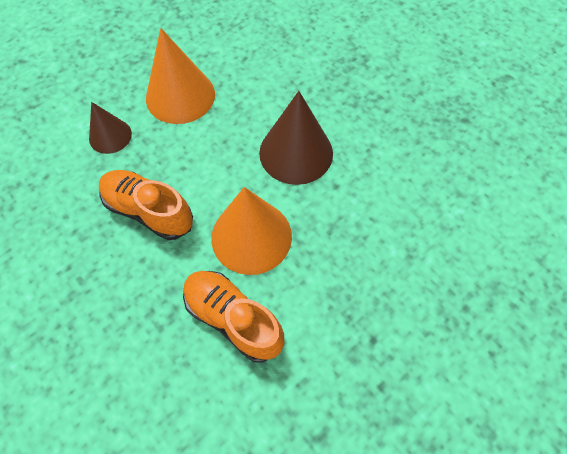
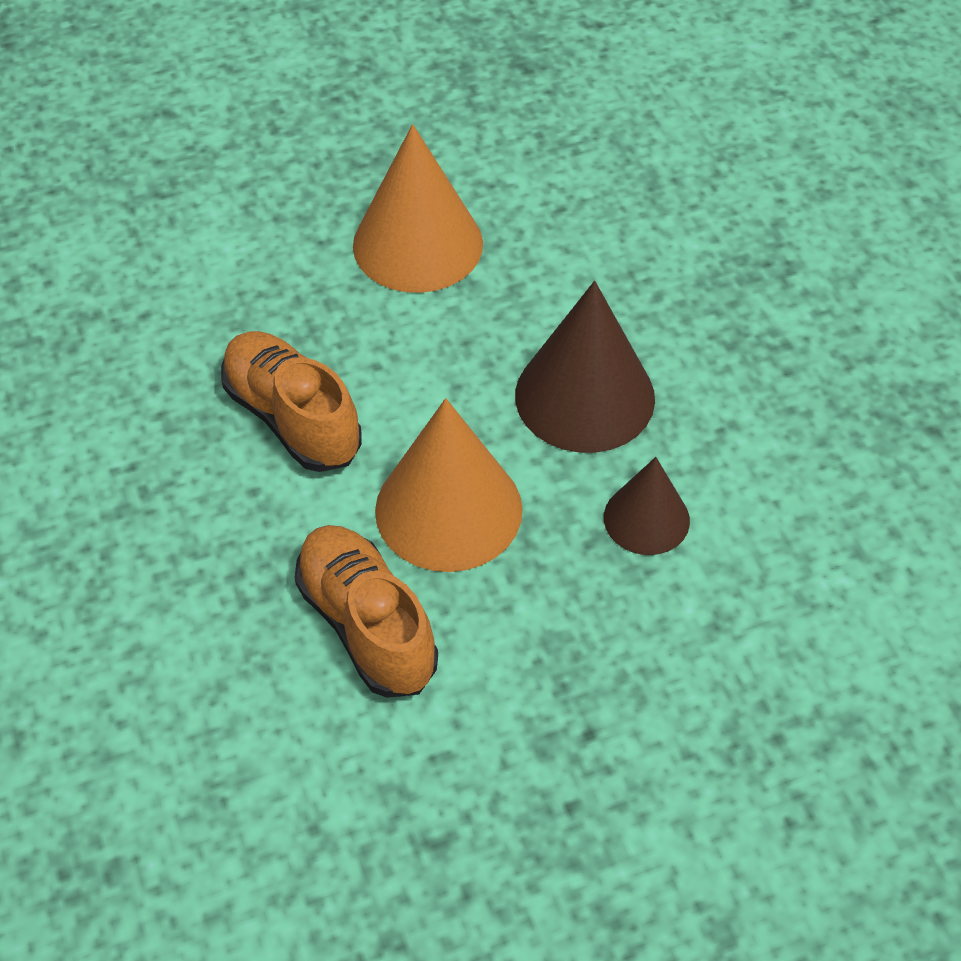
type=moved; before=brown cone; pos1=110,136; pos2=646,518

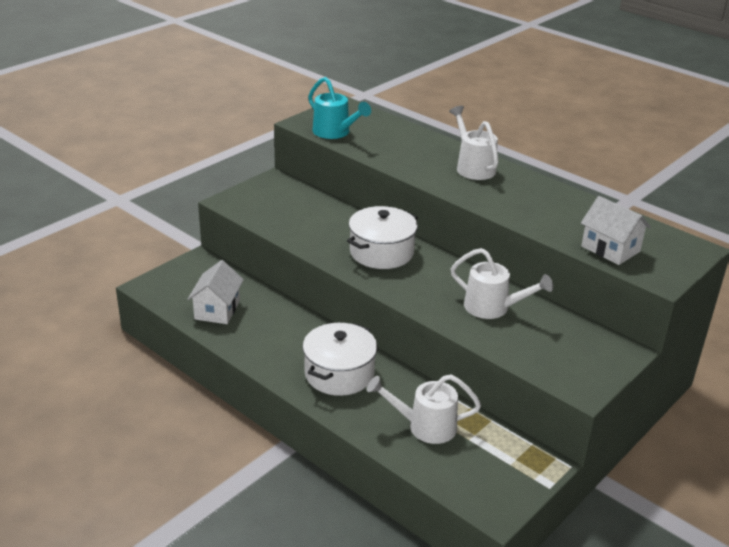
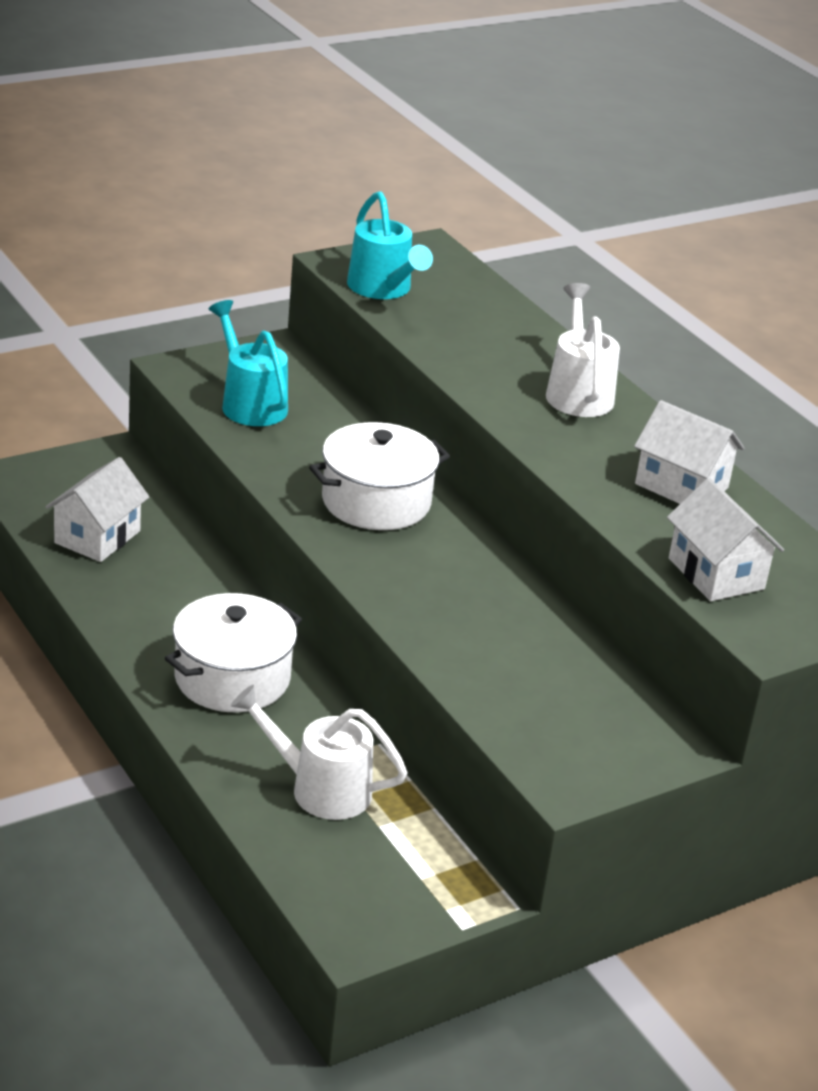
type=removed; before=white watering can; pos1=493,308
type=added; after=turquoise watering can; pos2=249,403
type=added; after=white house; pos2=681,486

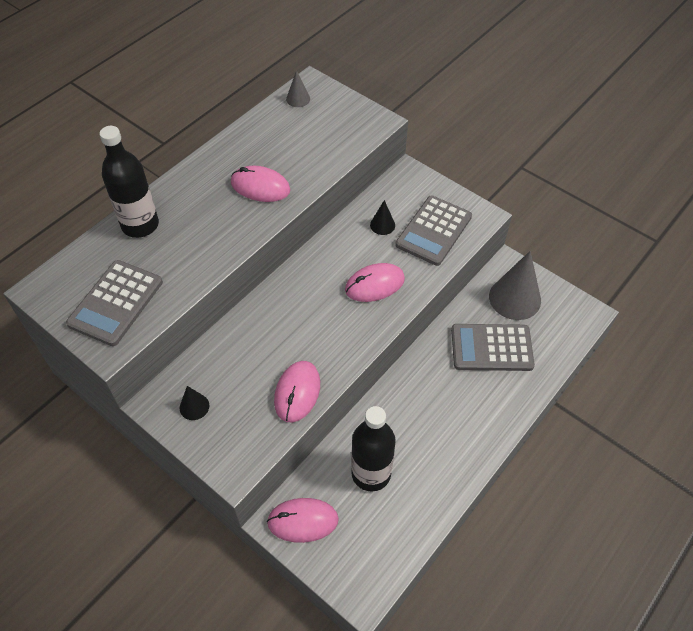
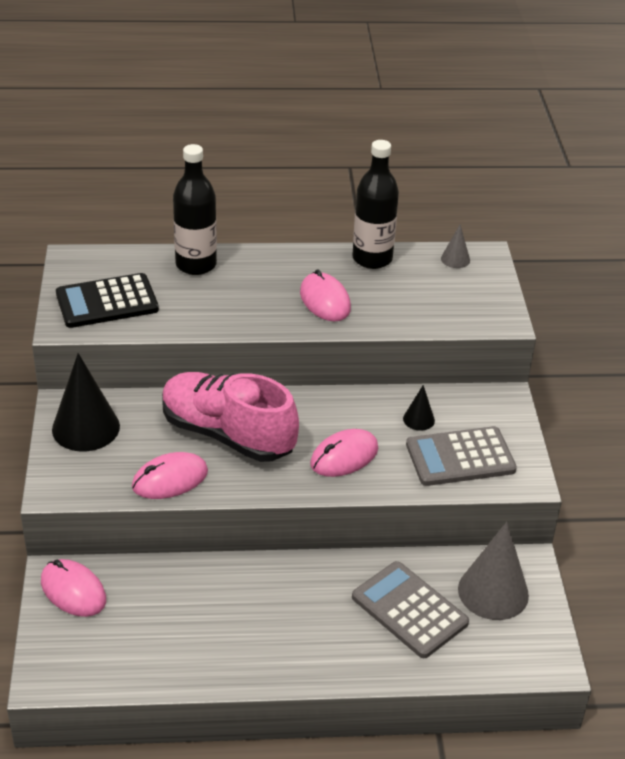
type=added; after=pink shoe; pos2=227,434
type=moved; before=black bottle; pos1=371,473; pos2=372,259
type=recoloured; before=grey calculator; after=black calculator; pos1=116,303; pos2=107,302
type=turned; before=pink mouse; pos1=374,284; pos2=344,456; turn=-60
type=resized; before=black cone; pos1=194,406; pos2=86,428; scale=2.07

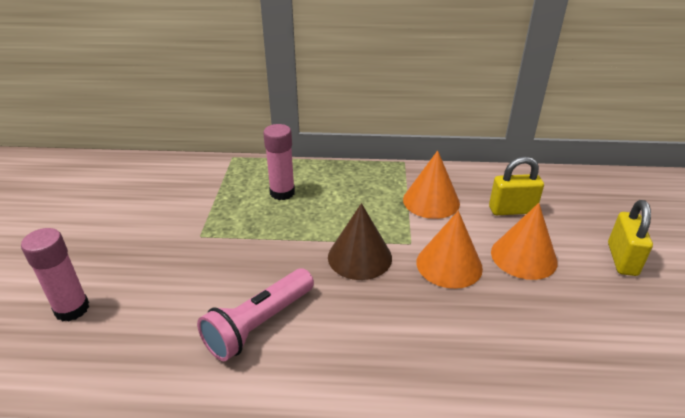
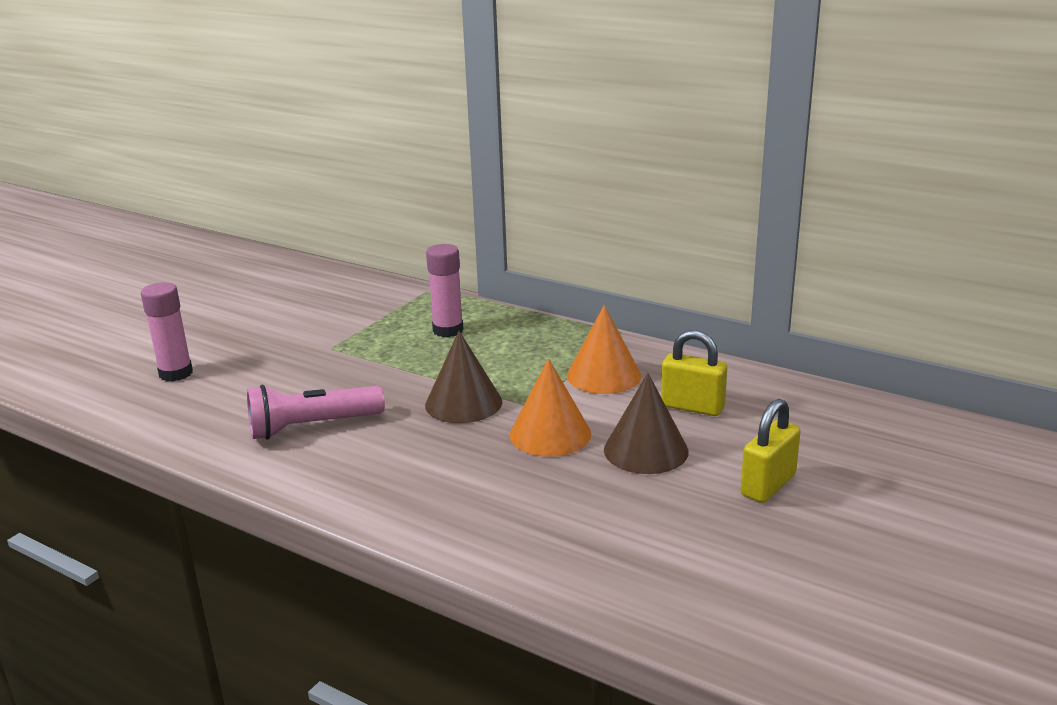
type=recoloured; before=orange cone; after=brown cone; pos1=523,257; pos2=646,450

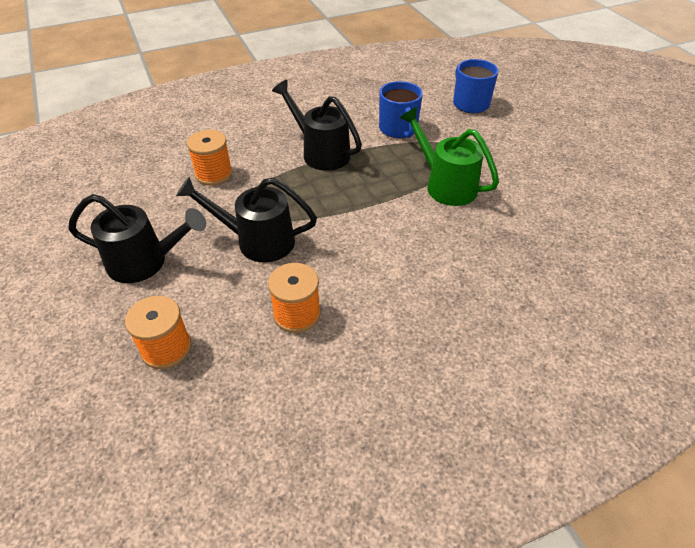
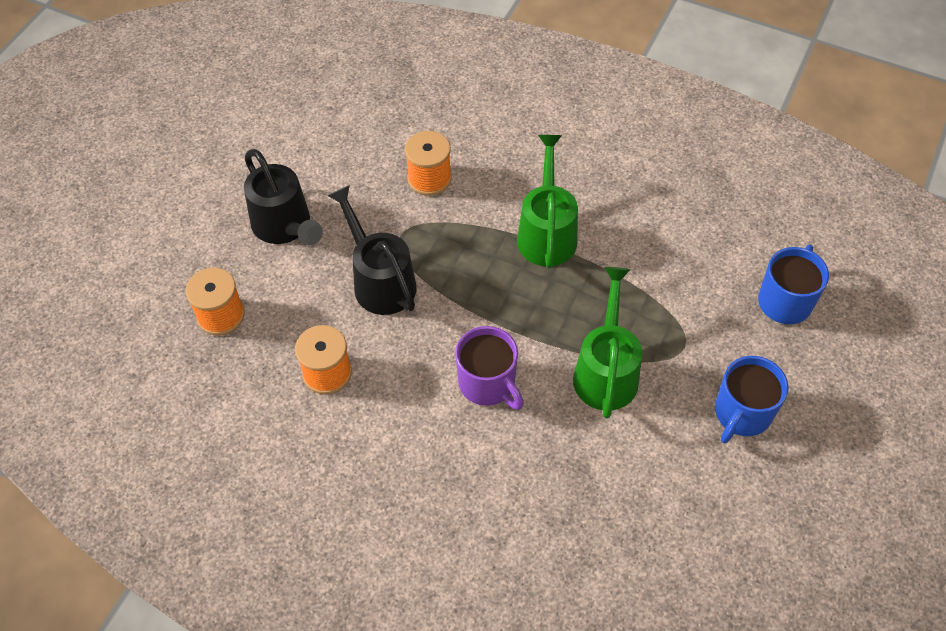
type=added; after=purple mug; pos2=488,384
type=moved; before=blue mug; pos1=398,129; pos2=742,414
type=recoloured; before=black watering can; after=green watering can; pos1=320,152; pos2=547,232

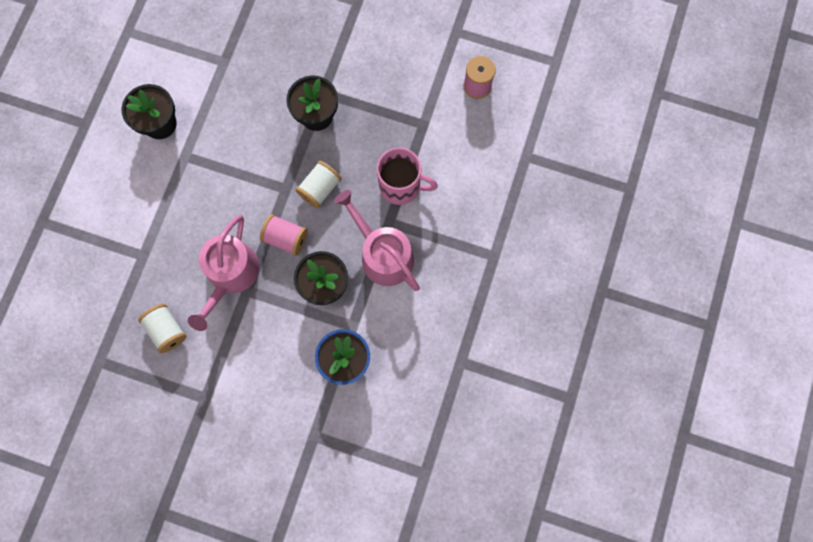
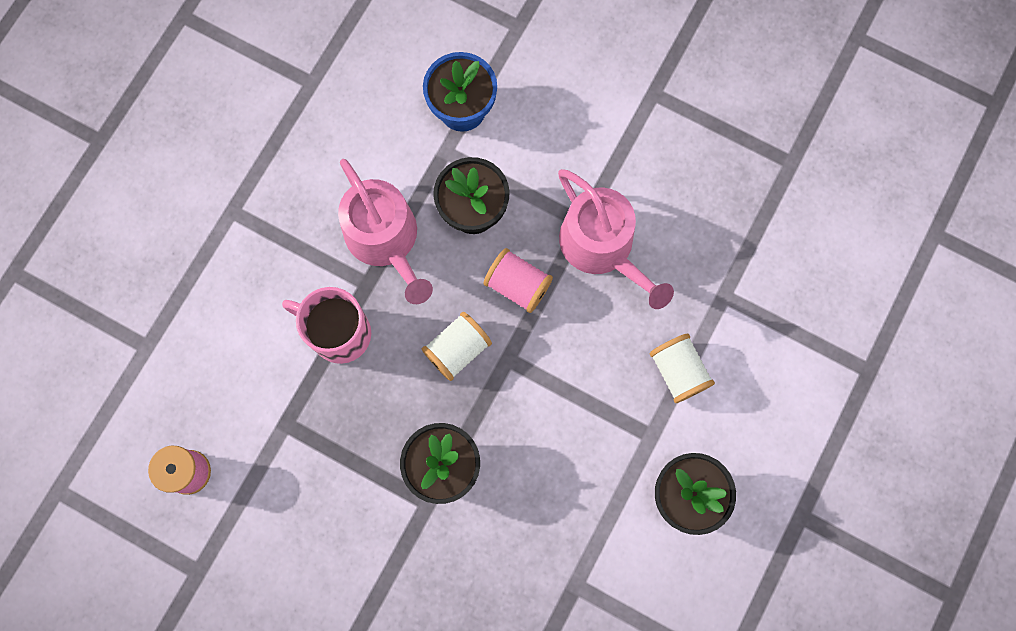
type=moved; before=white spool; pos1=167,330; pos2=678,371
type=turned; before=pink watering can; pos1=230,275; pos2=602,247; turn=120

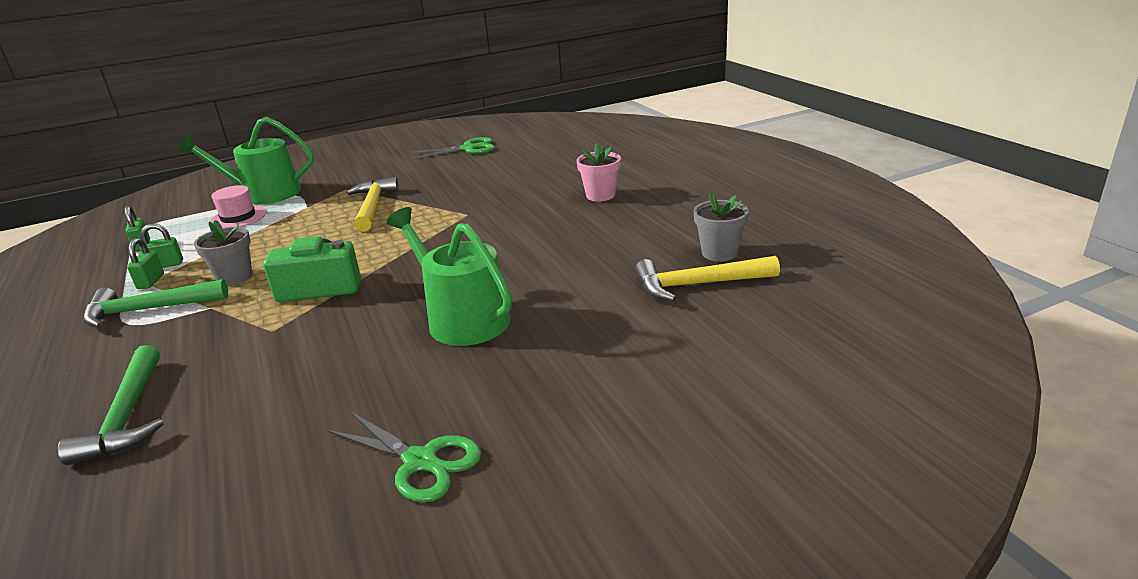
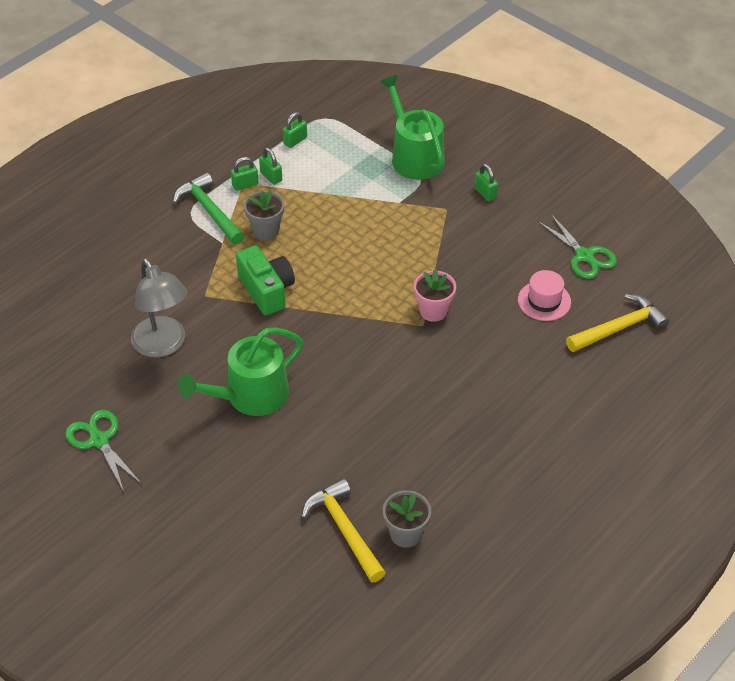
type=removed; before=green hammer; pos1=127,416
type=added; after=grey lamp; pos2=163,345
type=added; after=green padlock; pos2=485,193
type=moved; before=pink hat; pos1=238,217; pos2=544,301
type=moved; before=yellow hammer; pos1=373,206; pos2=619,328
type=moved; before=pink flower pot; pos1=600,195; pos2=433,311
type=turned; before=green scissors; pos1=420,461; pos2=99,440; turn=135
type=turned; before=green watering can; pos1=462,318; pos2=250,396; turn=-150

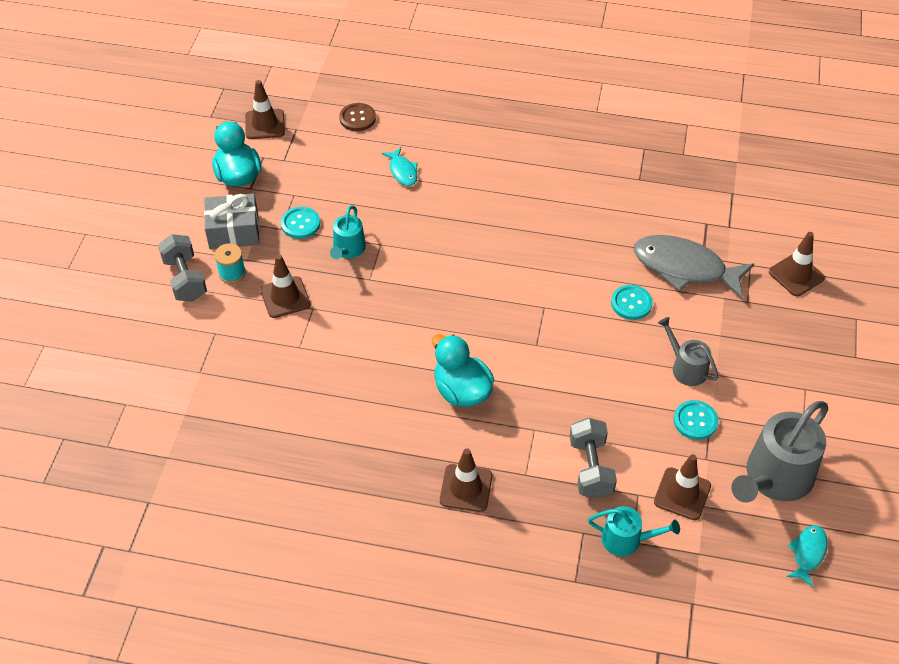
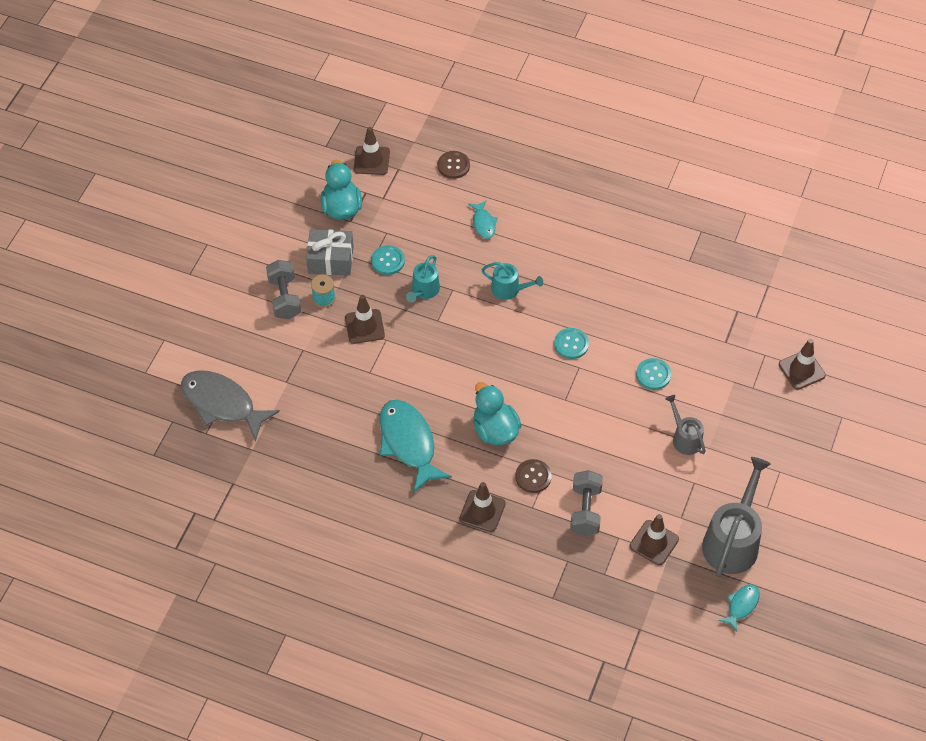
type=added; after=turquoise fish; pos2=408,443
type=added; after=brown button; pos2=533,477
type=moved; before=turquoise watering can; pos1=626,539; pos2=509,289
type=moved; before=grey fish; pos1=684,268; pos2=222,404
type=moved; before=turquoise button; pos1=695,421; pos2=571,344
type=turned; before=grey watering can; pos1=775,478; pos2=732,541; turn=150

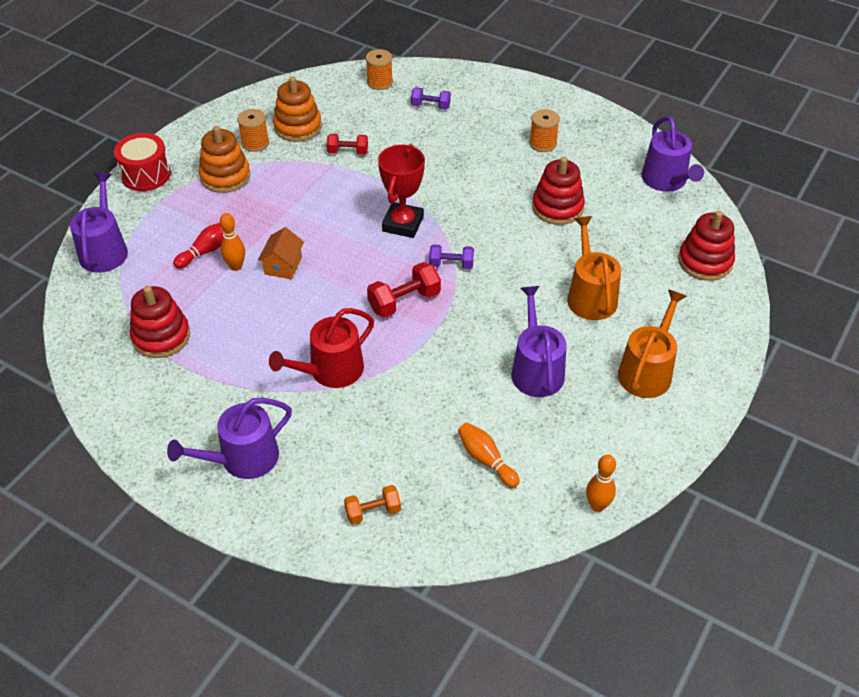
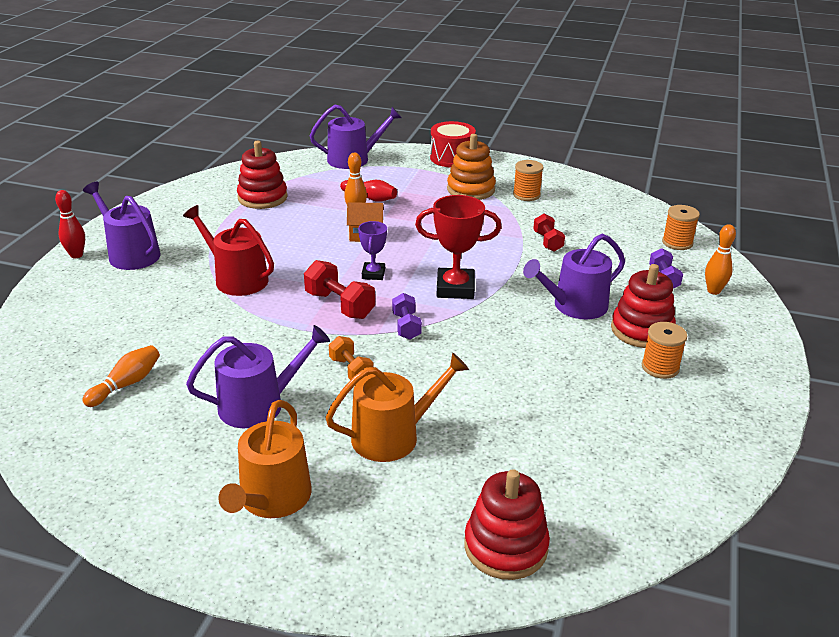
type=removed; before=orange stacking toy; pos1=298,127
type=added; after=red bowling pin; pos2=76,255
type=added; after=purple trophy; pos2=373,274
type=moved; before=orange dumbbell; pos1=373,511; pos2=351,370
type=moved; before=red stacking toy; pos1=557,207; pos2=642,330
type=moved; before=orange bowling pin; pos1=597,505; pos2=713,291
type=moved; before=purple watering can; pos1=666,181; pos2=574,306
type=turned; before=orange watering can; pos1=647,371; pos2=272,499; turn=90

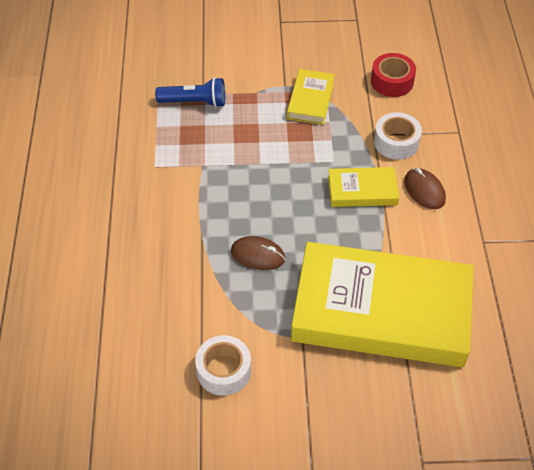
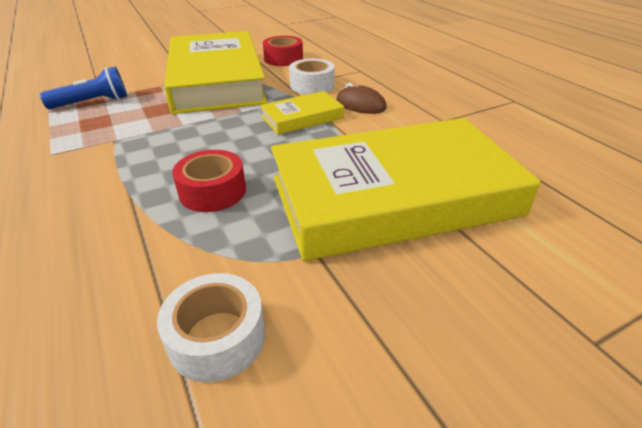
type=replaced; before=brown mouse; after=red tape; pos1=258,255; pos2=212,191
type=resized; before=yellow book; pos1=310,100; pos2=216,80; scale=2.3

